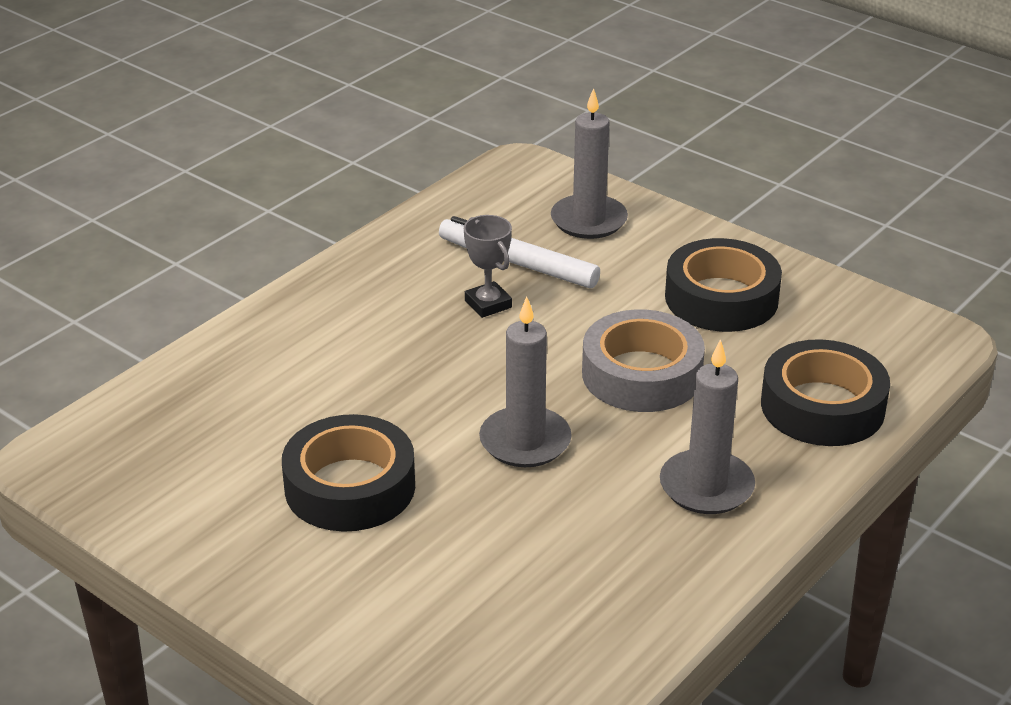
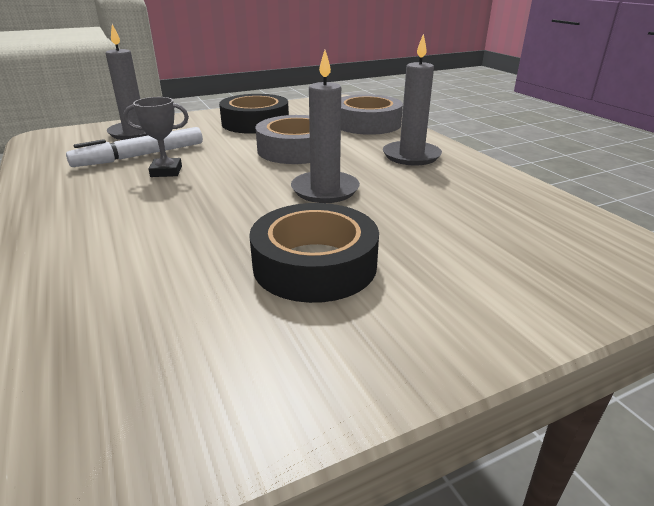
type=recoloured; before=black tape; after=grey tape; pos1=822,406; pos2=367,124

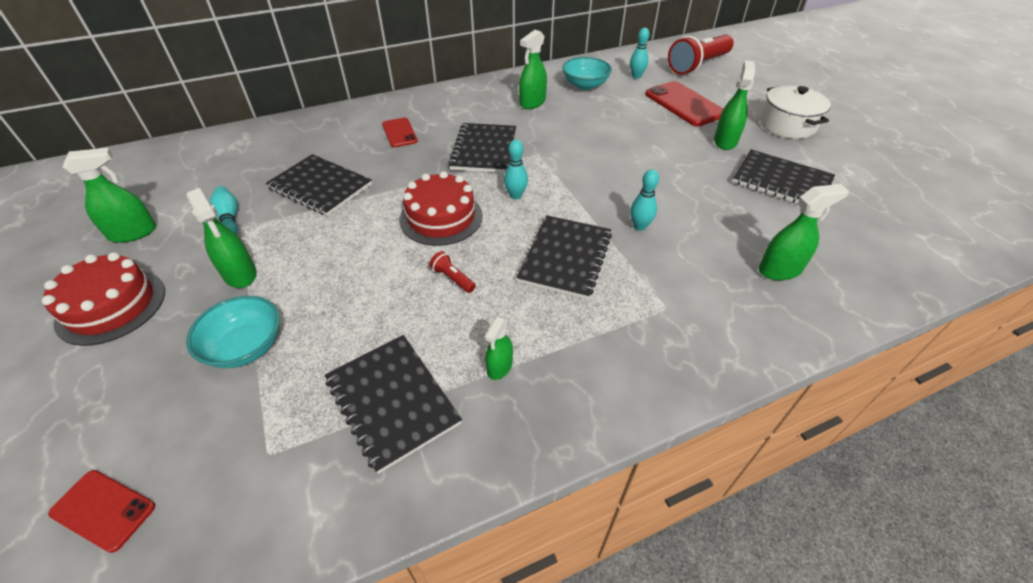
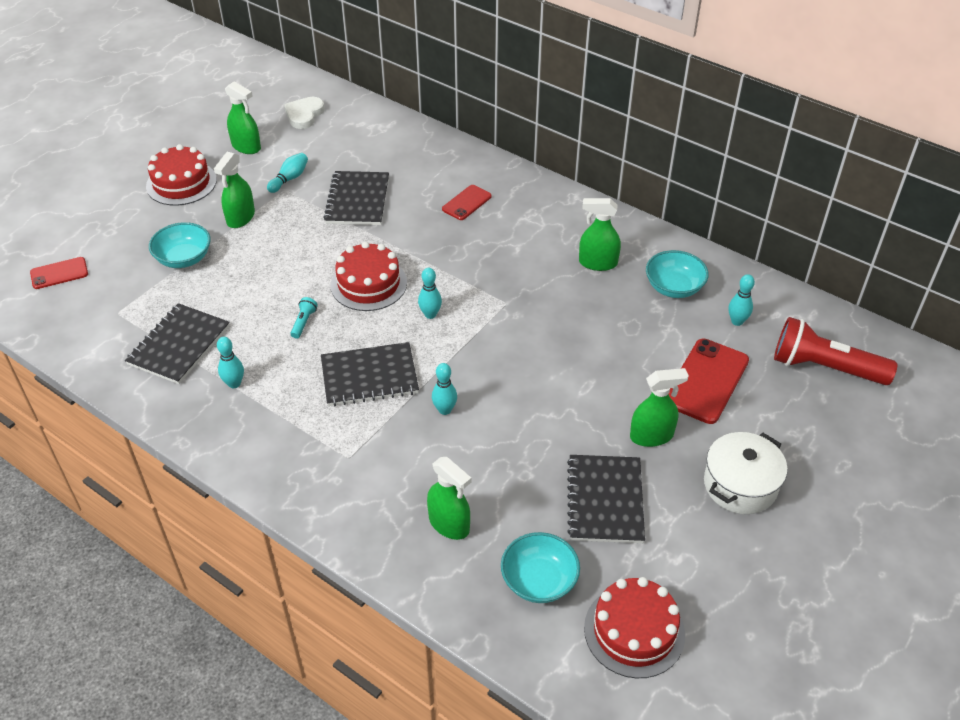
type=removed; before=black notebook; pos1=484,150
type=added; after=white heart; pos2=304,115
type=added; after=turquoise bowl; pos2=539,580
type=added; after=red cake; pos2=634,631
type=replaced; before=green spray bottle; after=turquoise bowling pin; pos1=499,367; pos2=234,383
type=recoloured; before=red flashlight; after=turquoise flashlight; pos1=452,278; pos2=304,322
type=turned; before=red phone; pos1=103,510; pos2=59,273; turn=75

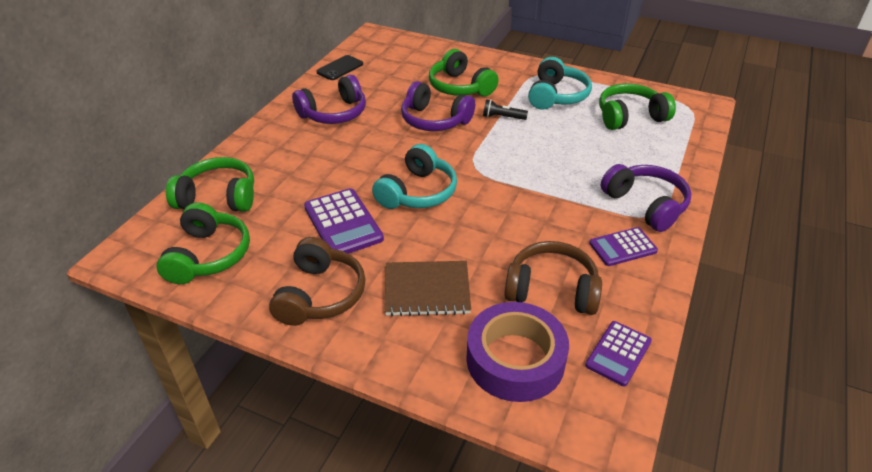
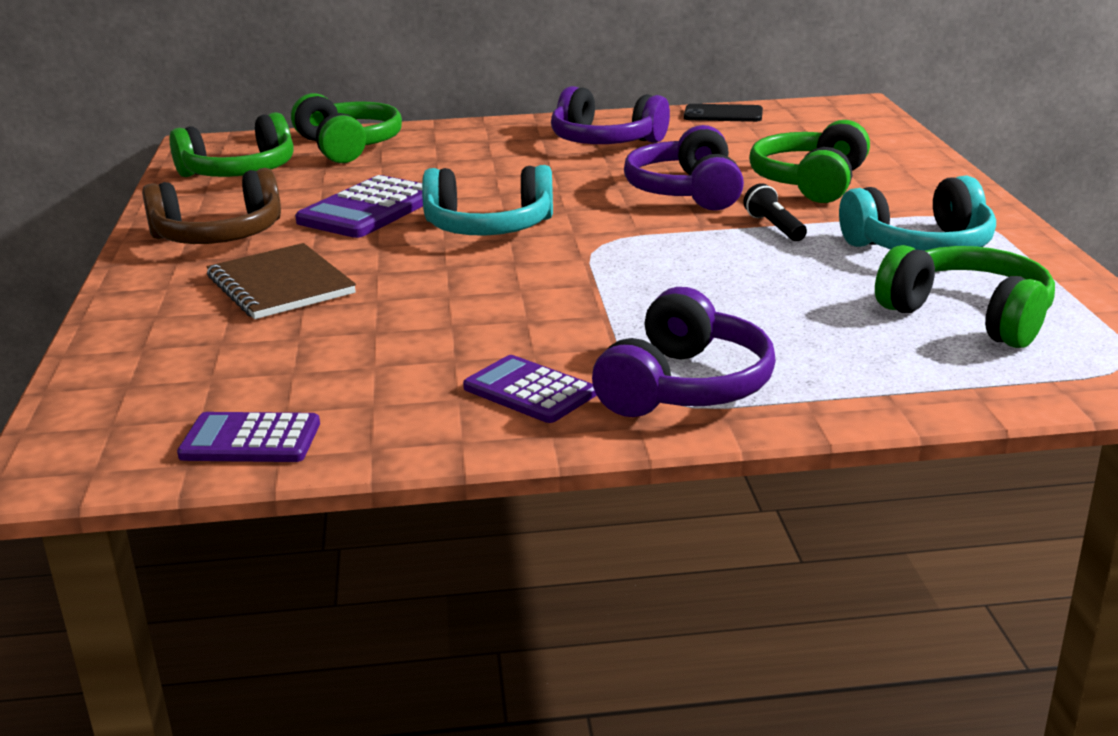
type=removed; before=purple tape; pos1=515,359
type=removed; before=brown headphones; pos1=551,290

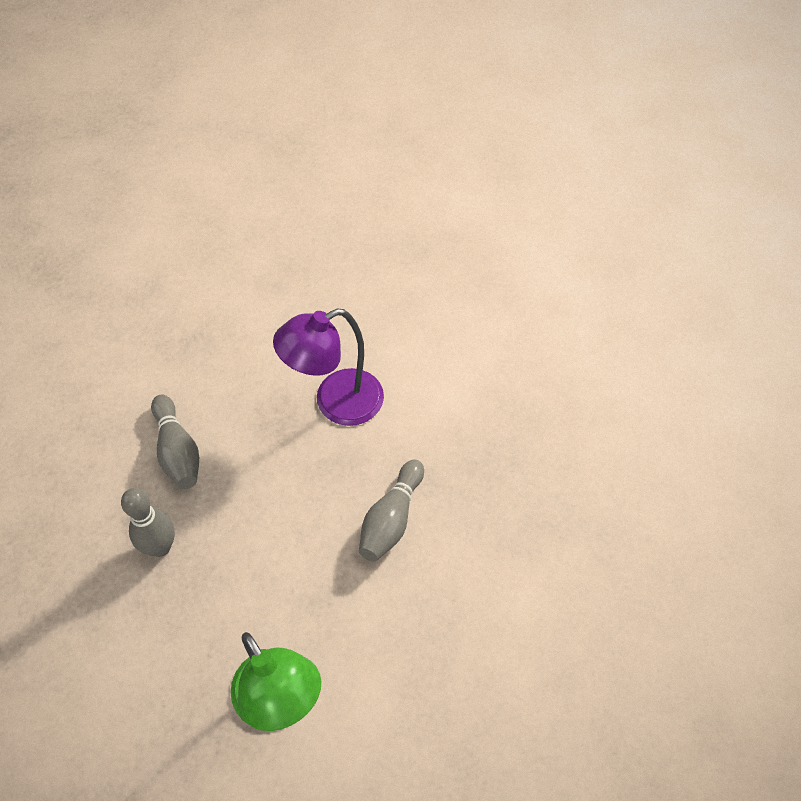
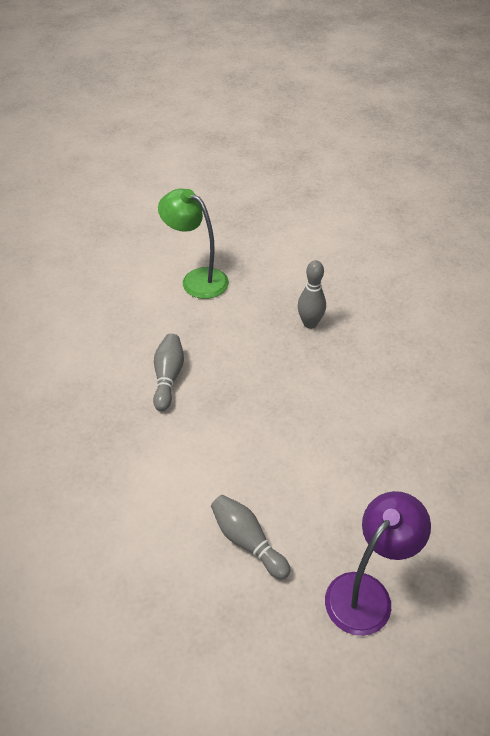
type=moved; before=grey bowling pin; pos1=177,451; pos2=247,541
type=moved; before=purple lamp; pos1=336,403; pos2=367,592

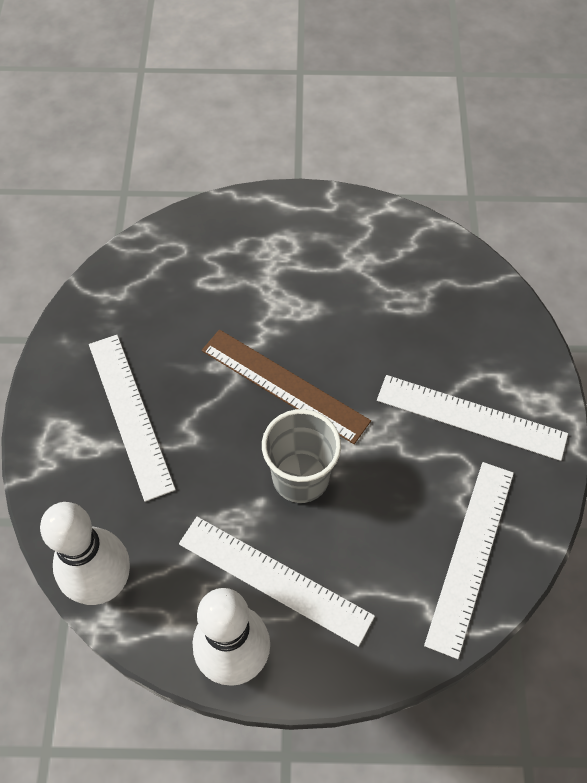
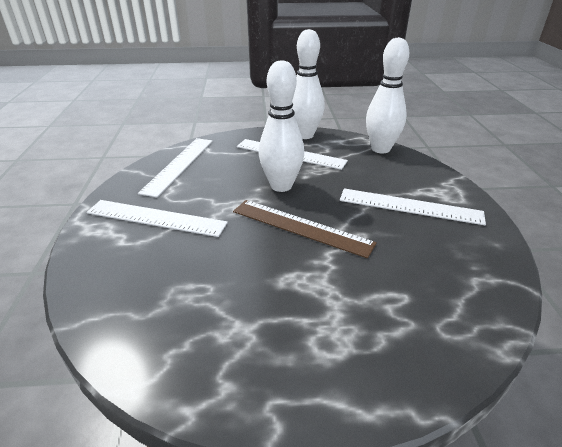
type=replaced; before=grey cup; after=white bowling pin; pos1=300,477; pos2=281,186
type=turned; before=white ruler; pos1=130,414; pos2=410,206; turn=-45

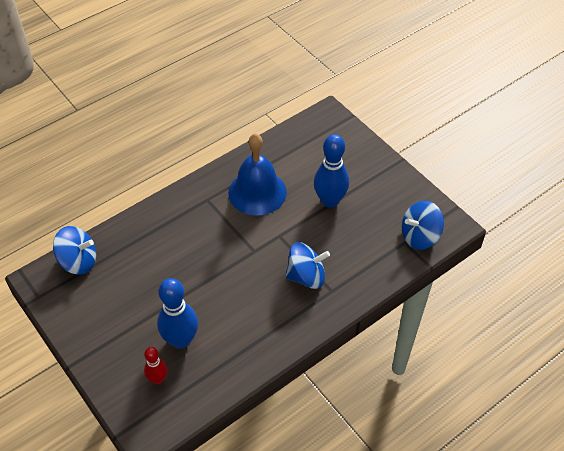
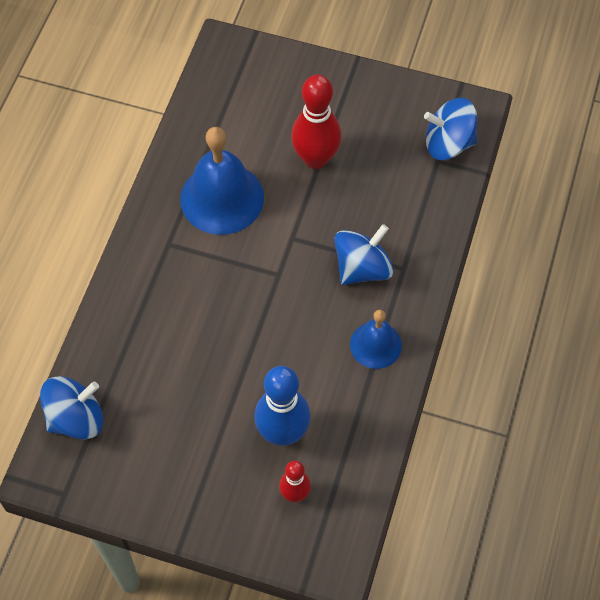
type=added; after=blue bell; pos2=375,345
type=recoloured; before=blue bowling pin; after=red bowling pin; pos1=330,201; pos2=316,159
type=turned; before=blue spinning top; pos1=419,236; pos2=448,143; turn=60

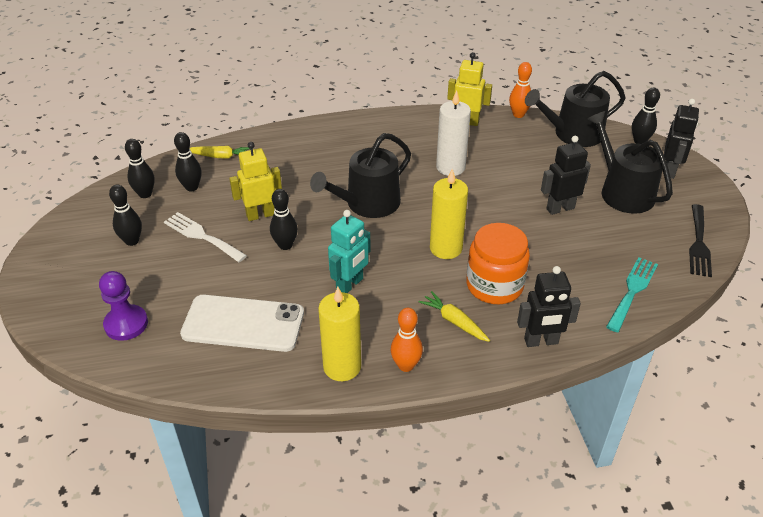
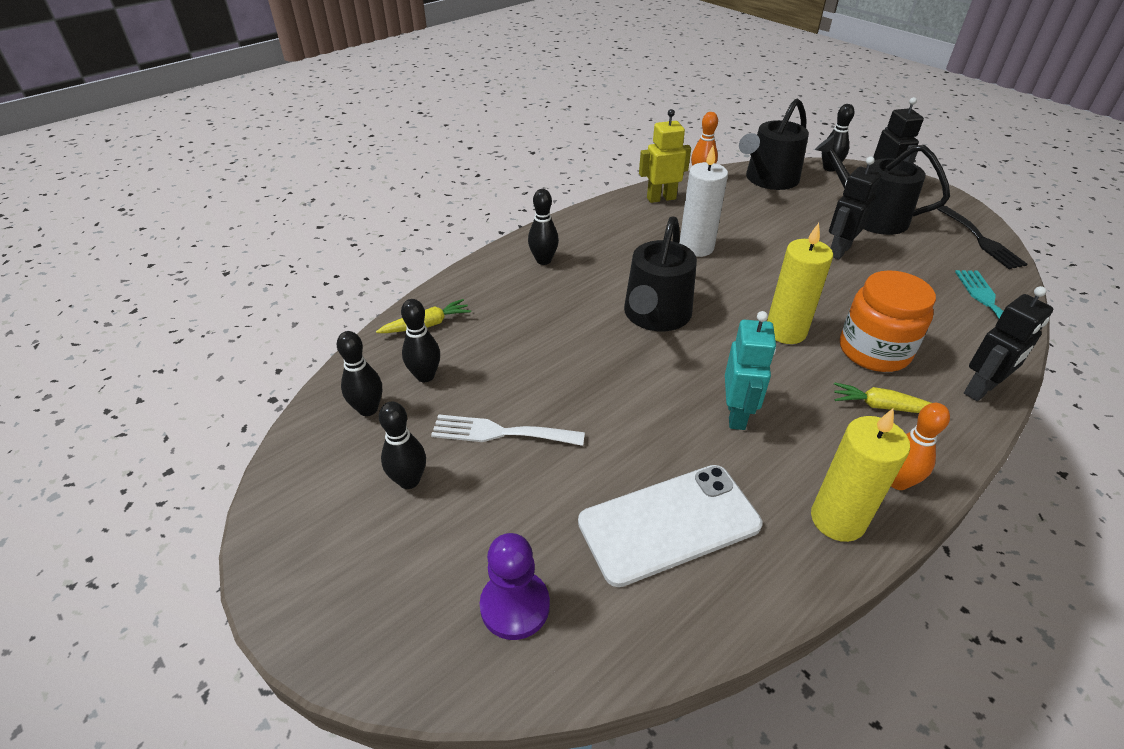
type=removed; before=yellow robot; pos1=260,215
type=moved; before=black bowling pin; pos1=285,245; pos2=543,260

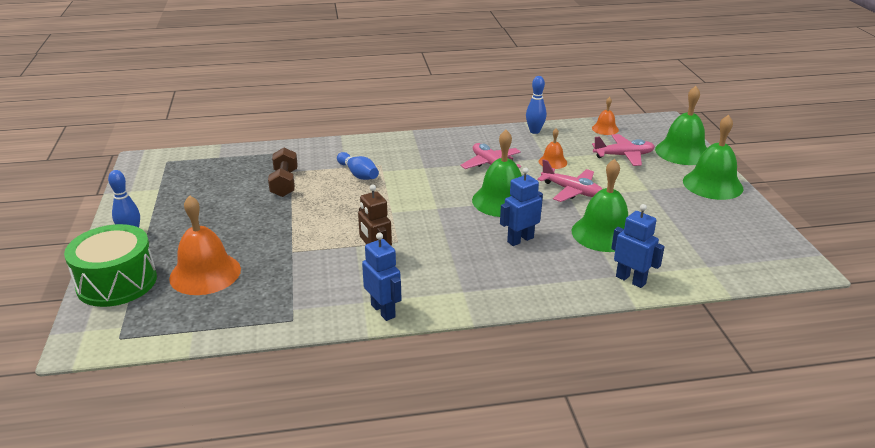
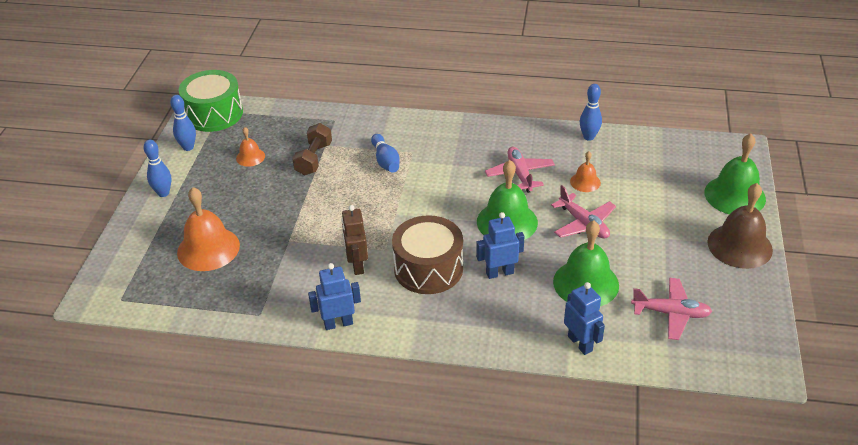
type=added; after=blue bowling pin; pos2=188,147
type=added; after=brown drum; pos2=428,268
type=moved; before=green drum; pos1=117,282; pos2=214,114
type=moved; before=orange bell; pos1=605,129; pos2=250,157
type=moved; before=pink plane; pos1=624,156; pos2=671,313
type=recoloured; before=green bell; after=brown bell; pos1=712,184; pos2=739,246
type=turned; before=blue robot; pos1=383,311; pos2=338,323; turn=-90

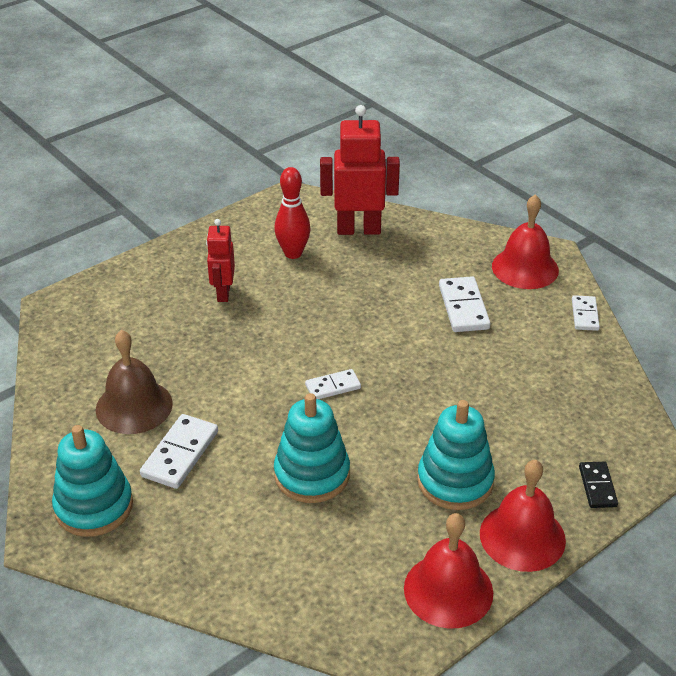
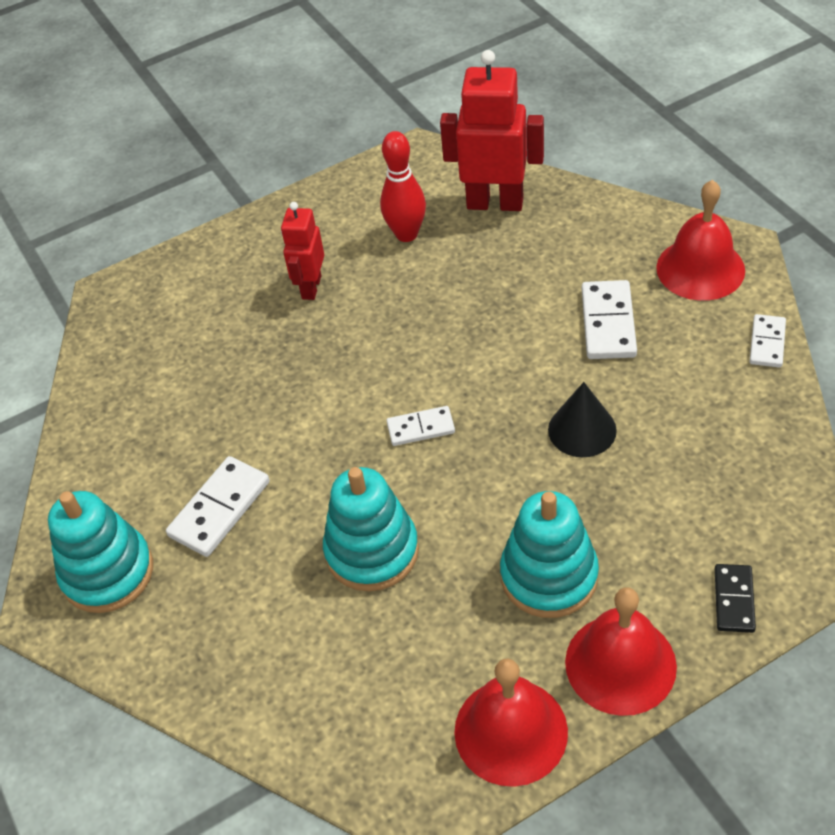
type=removed; before=brown bell; pos1=134,406
type=added; after=black cone; pos2=582,430

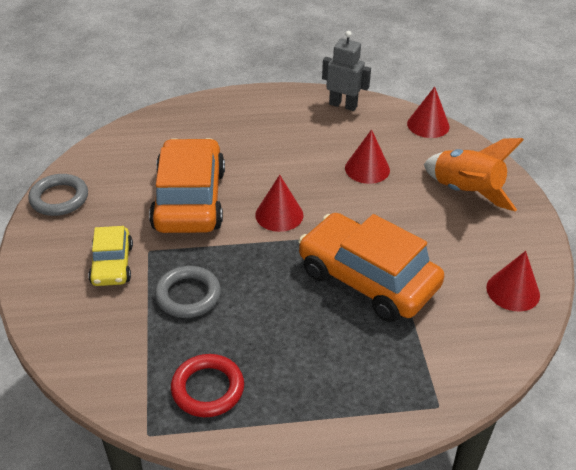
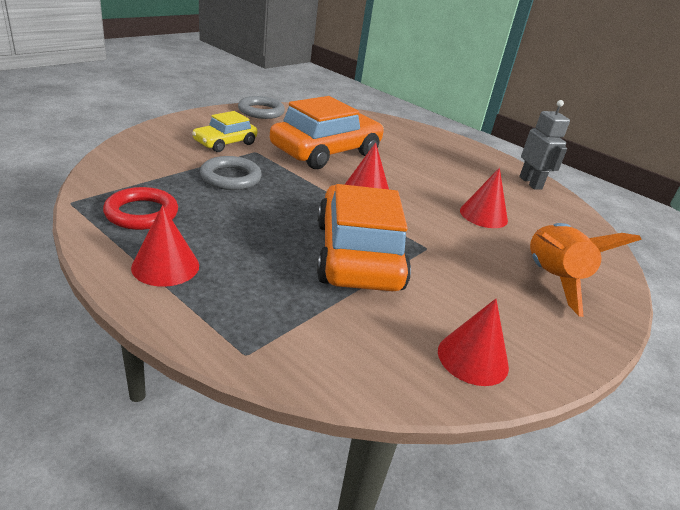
type=moved; before=red cone; pos1=428,125; pos2=165,266

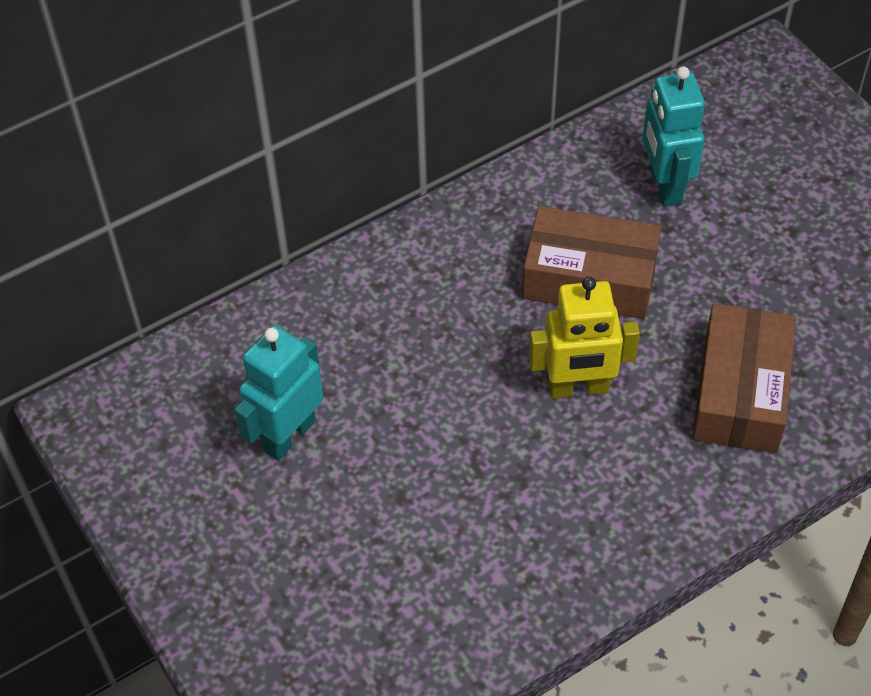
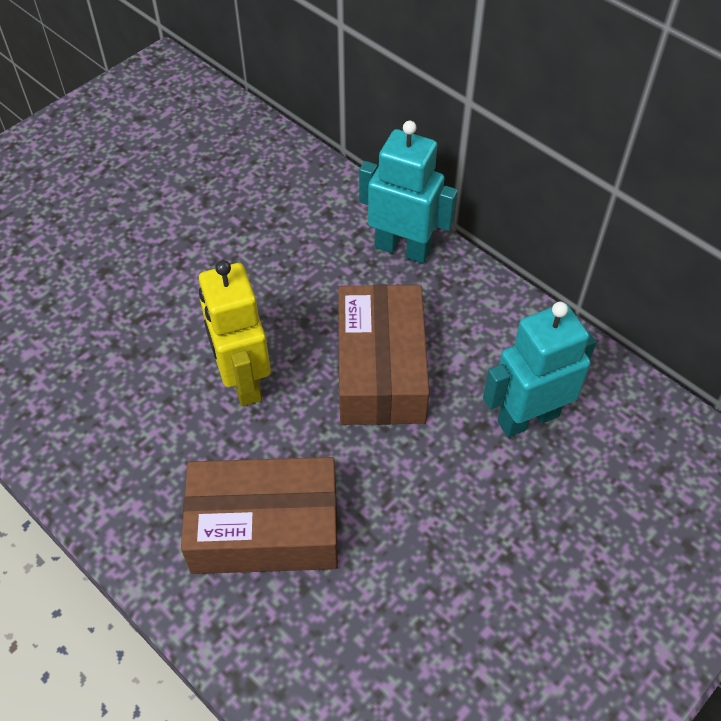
type=moved; before=turquoise robot; pos1=288,435; pos2=403,249

